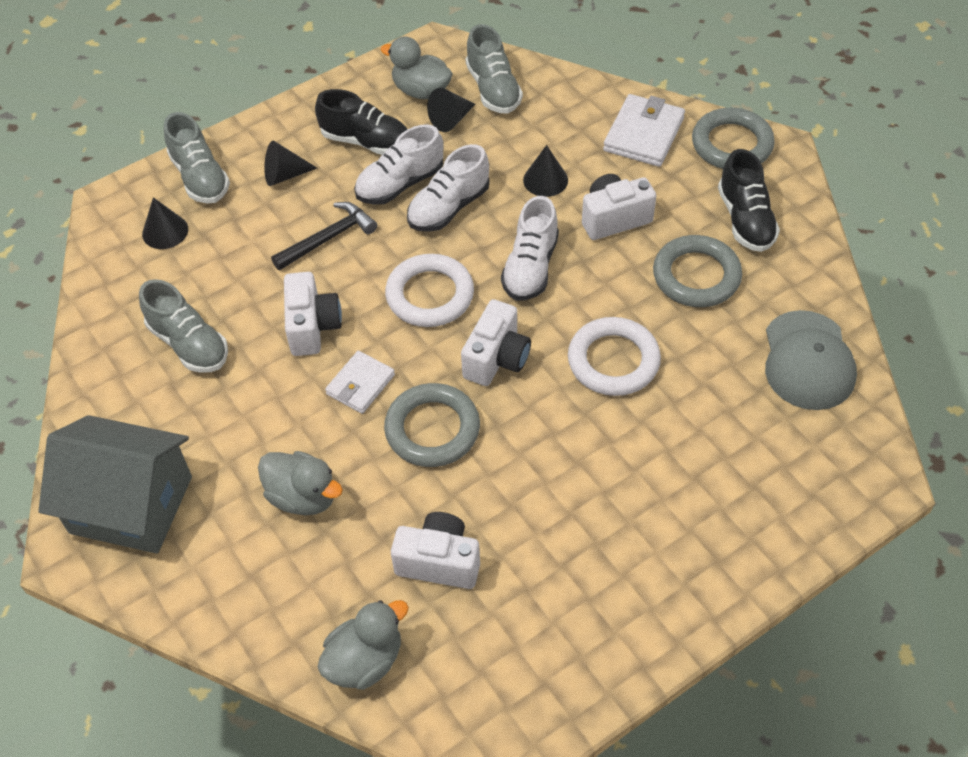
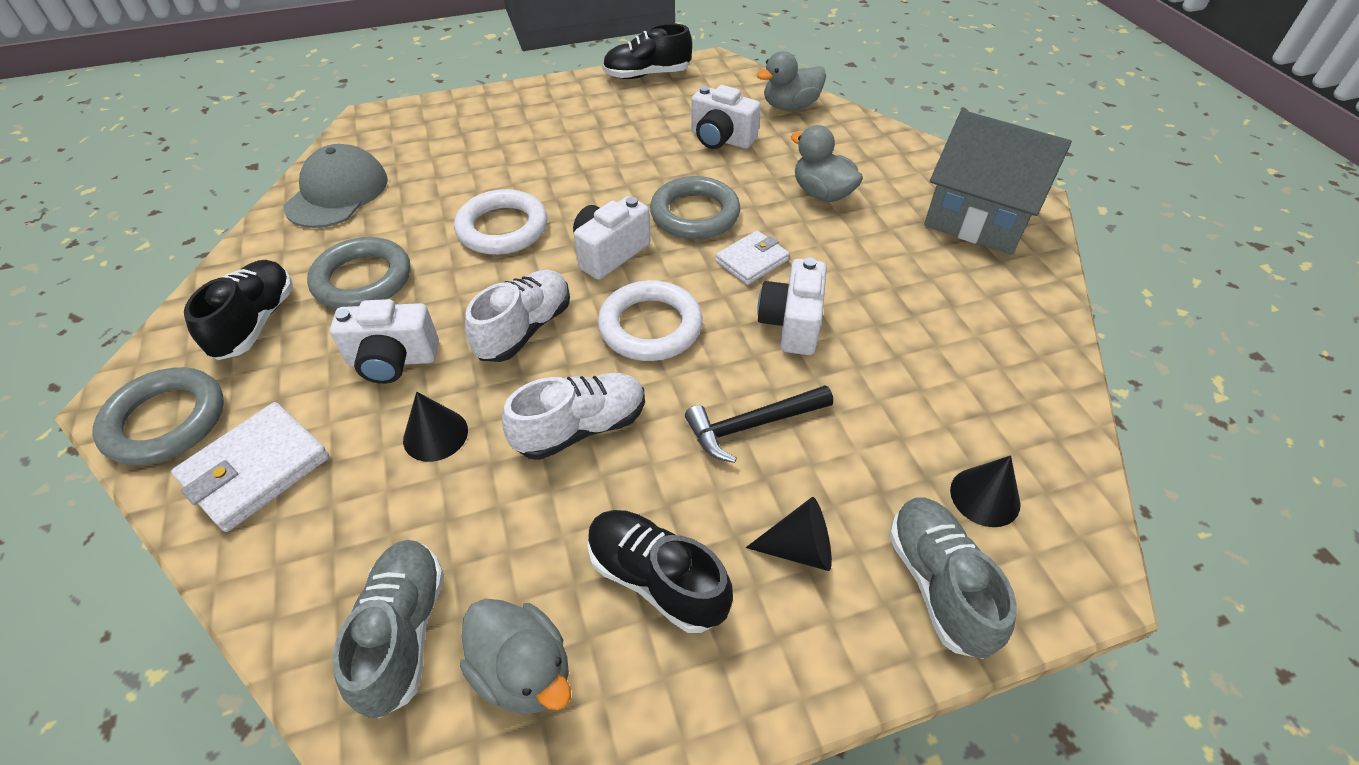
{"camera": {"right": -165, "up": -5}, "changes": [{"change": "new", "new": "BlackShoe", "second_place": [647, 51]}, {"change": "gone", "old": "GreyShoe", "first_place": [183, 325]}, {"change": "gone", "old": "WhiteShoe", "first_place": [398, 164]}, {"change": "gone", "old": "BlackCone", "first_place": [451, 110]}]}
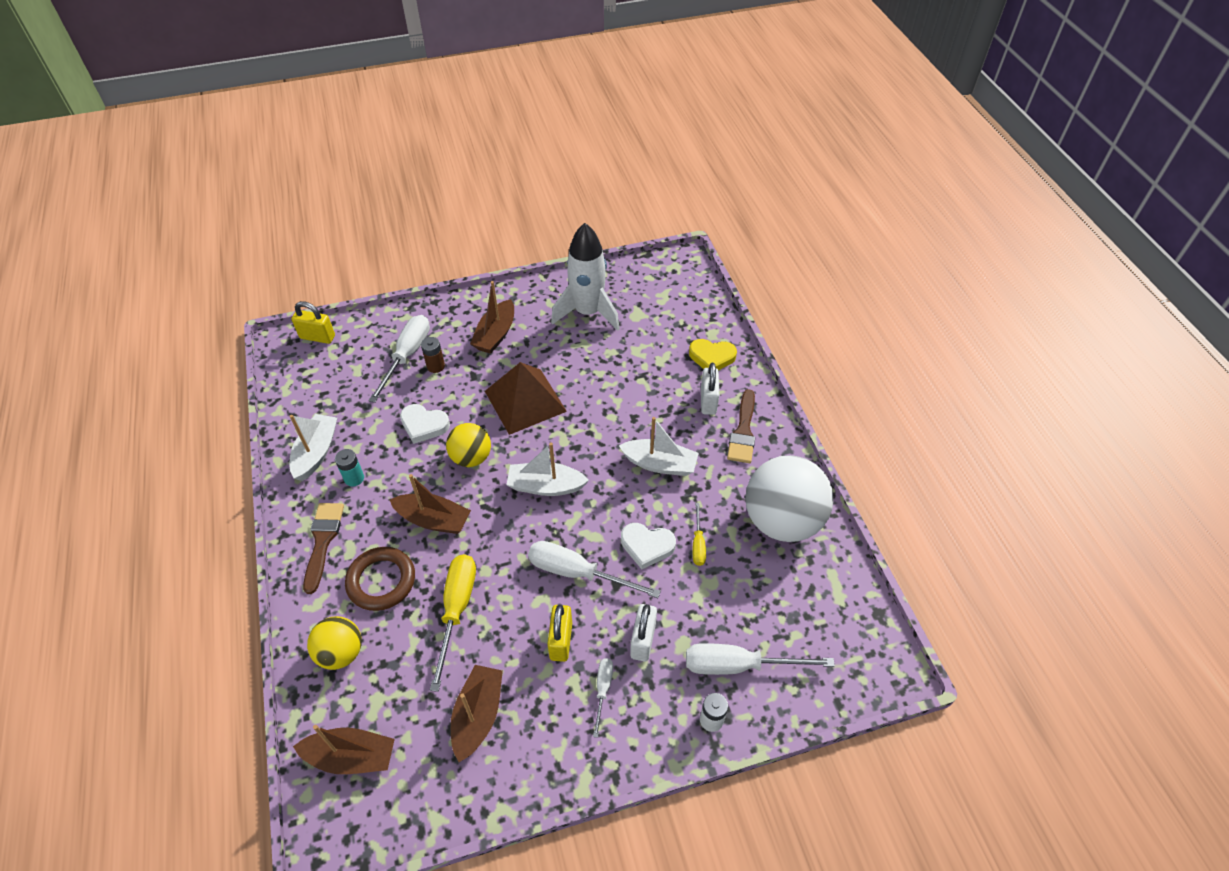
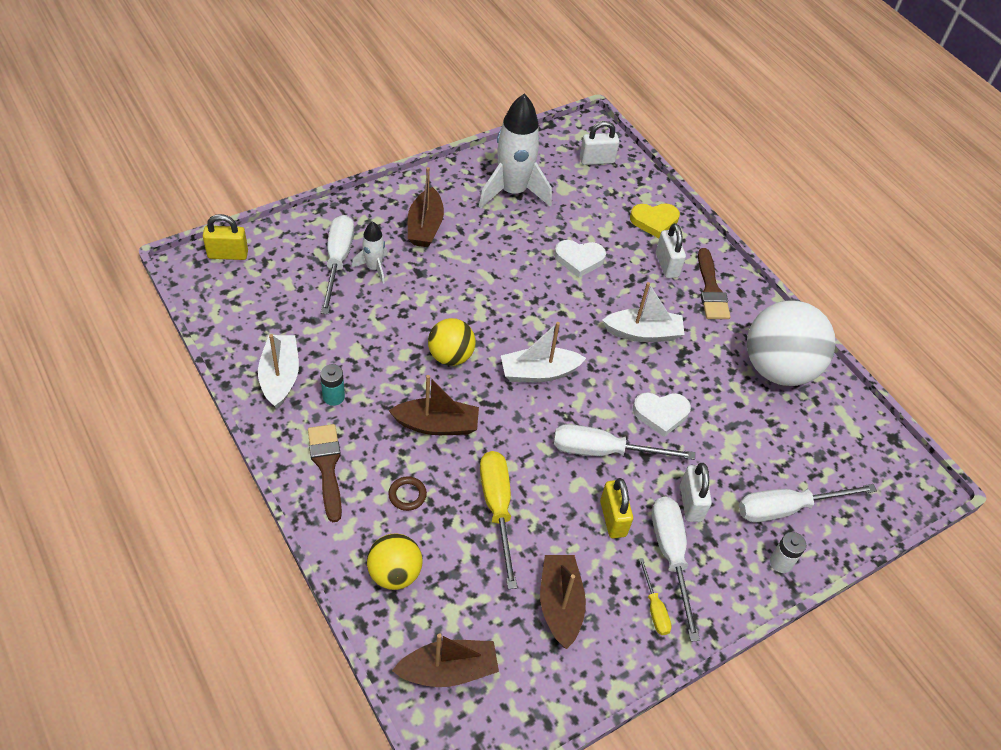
{"camera": {"right": -20, "up": 0}, "changes": [{"change": "swapped", "old": "BrownBattery", "new": "WhiteRocket", "first_place": [433, 355], "second_place": [370, 252]}, {"change": "scaled", "old": "BrownRing", "first_place": [380, 579], "second_place": [407, 493], "factor": 0.51}, {"change": "shifted", "old": "WhiteHeart", "first_place": [425, 424], "second_place": [580, 259]}, {"change": "new", "new": "WhitePadlock", "second_place": [600, 143]}, {"change": "shifted", "old": "YellowScrewdriver", "first_place": [699, 534], "second_place": [655, 596]}, {"change": "scaled", "old": "WhiteScrewdriver", "first_place": [603, 698], "second_place": [676, 569], "factor": 1.9}, {"change": "gone", "old": "BrownPyramid", "first_place": [526, 398]}]}
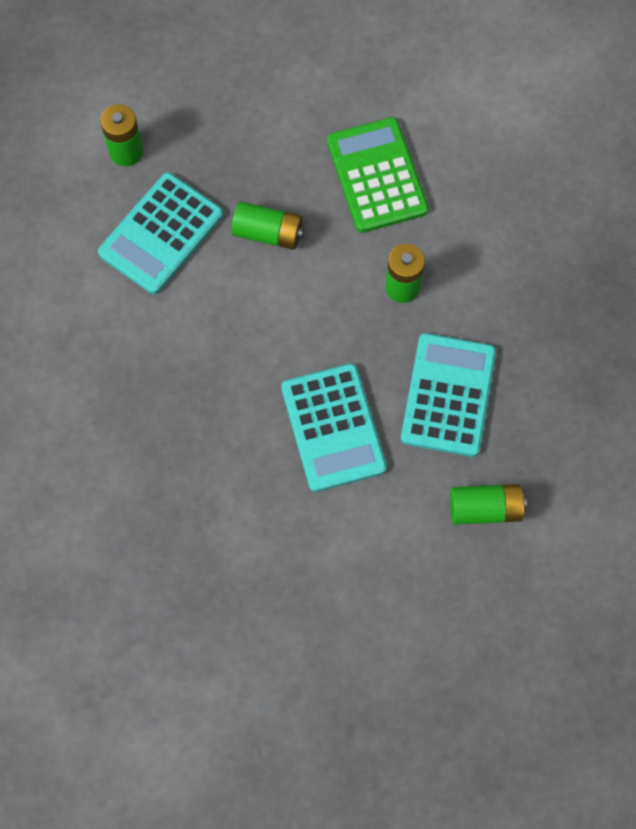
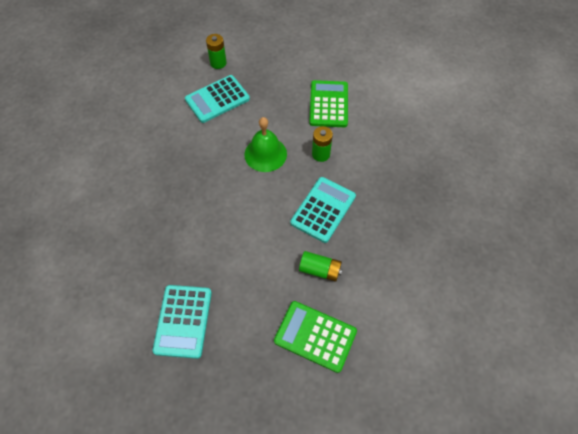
{"camera": {"right": 20, "up": -10}, "changes": [{"change": "shifted", "old": "TurquoiseCalculator", "first_place": [334, 428], "second_place": [182, 322]}, {"change": "new", "new": "GreenBell", "second_place": [265, 144]}, {"change": "new", "new": "GreenCalculator", "second_place": [315, 337]}, {"change": "gone", "old": "GreenBattery", "first_place": [267, 225]}]}
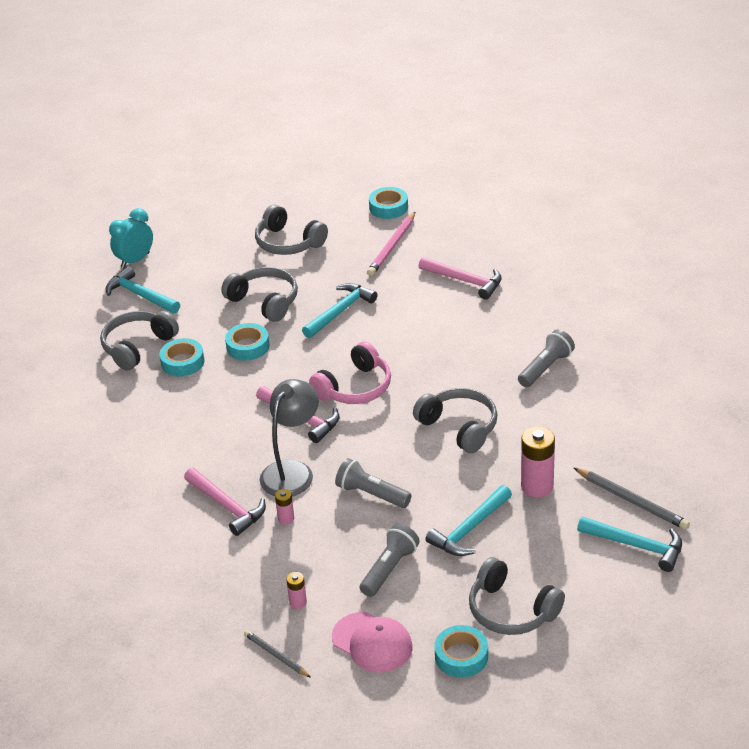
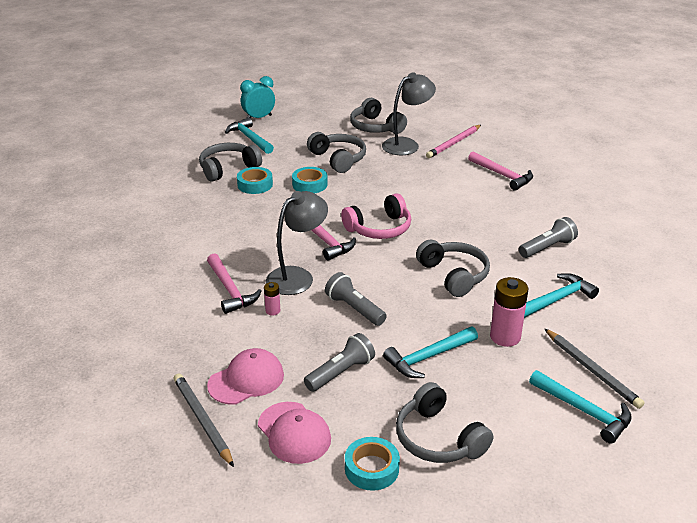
{"camera": {"right": 15, "up": -5}, "changes": [{"change": "scaled", "old": "GreyPencil", "first_place": [277, 654], "second_place": [204, 420], "factor": 1.62}, {"change": "swapped", "old": "PinkBattery", "new": "PinkCap", "first_place": [296, 590], "second_place": [245, 376]}, {"change": "new", "new": "GreyLamp", "second_place": [409, 113]}, {"change": "shifted", "old": "TurquoiseHammer", "first_place": [340, 310], "second_place": [561, 295]}, {"change": "gone", "old": "TurquoiseTape", "first_place": [388, 203]}]}
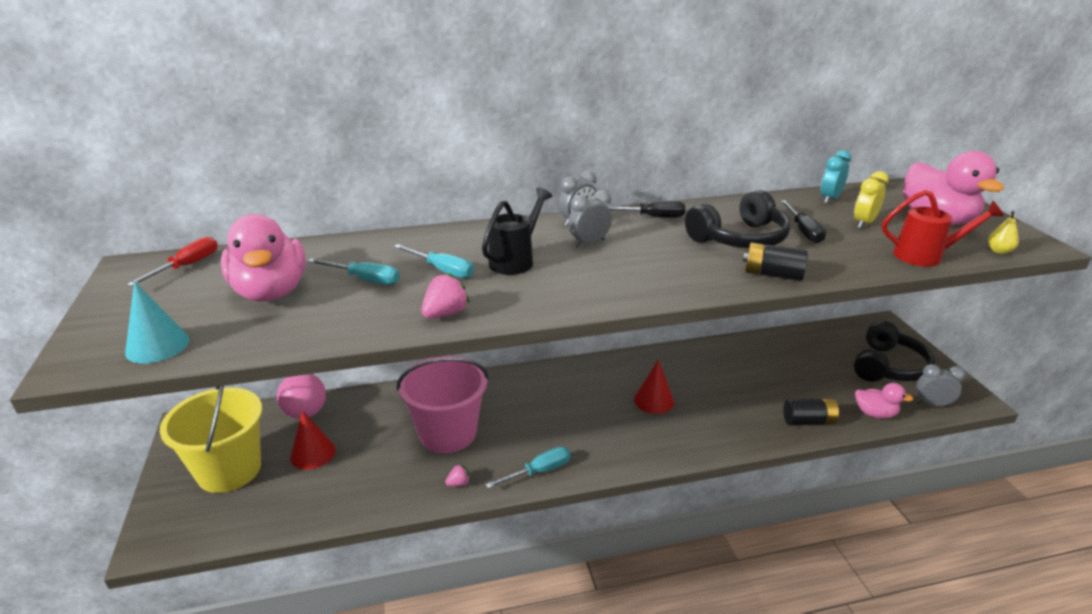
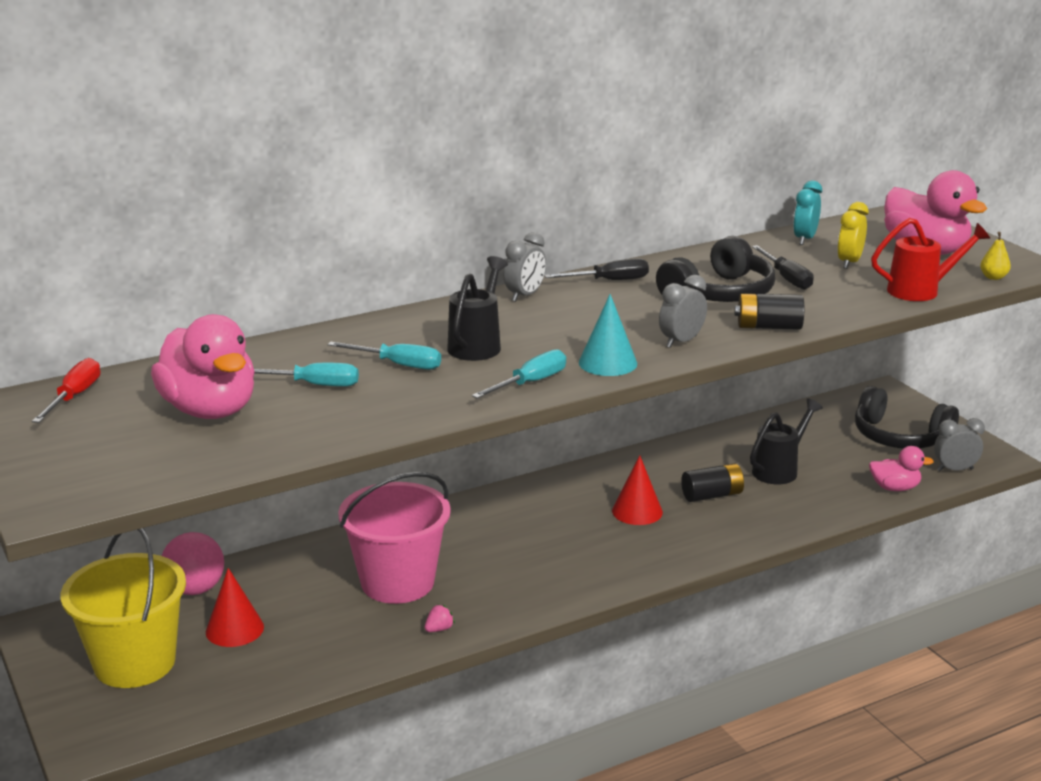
{"camera": {"right": -15, "up": -5}, "changes": [{"change": "shifted", "old": "TurquoiseScrewdriver", "first_place": [528, 468], "second_place": [519, 373]}, {"change": "shifted", "old": "TurquoiseCone", "first_place": [157, 322], "second_place": [608, 335]}, {"change": "shifted", "old": "GreyClock", "first_place": [590, 218], "second_place": [683, 311]}, {"change": "shifted", "old": "BlackBattery", "first_place": [811, 412], "second_place": [712, 482]}, {"change": "new", "new": "BlackWateringCan", "second_place": [786, 441]}, {"change": "rotated", "old": "BlackHeadphones", "first_place": [894, 351], "second_place": [907, 417], "degrees": 105}, {"change": "gone", "old": "PinkStrawberry", "first_place": [445, 295]}]}
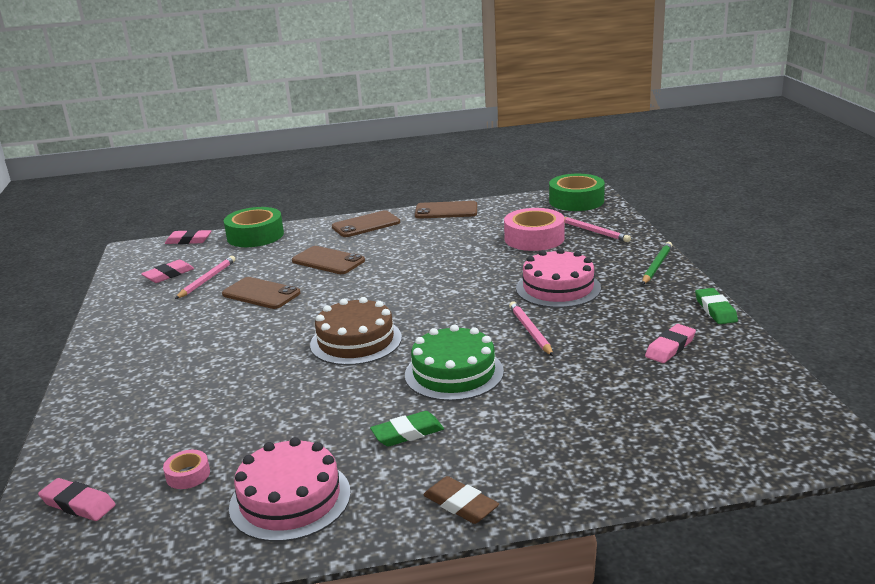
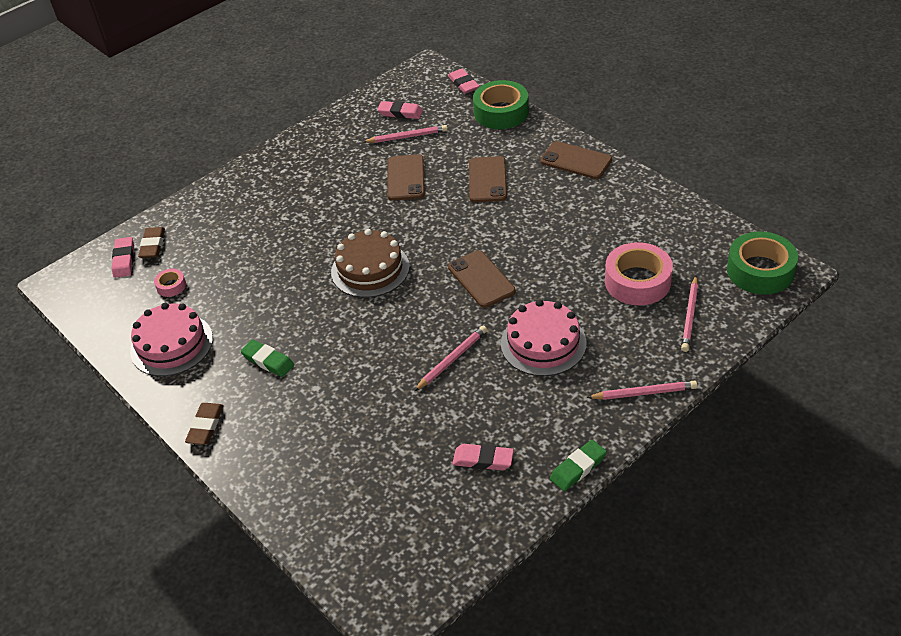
{"camera": {"right": 60, "up": 20}, "changes": [{"change": "new", "new": "BrownEraser", "second_place": [151, 242]}, {"change": "shifted", "old": "BrownPhone", "first_place": [446, 210], "second_place": [482, 279]}, {"change": "repainted", "old": "GreenPencil", "new": "PinkPencil", "first_place": [657, 263], "second_place": [642, 390]}, {"change": "gone", "old": "GreenCake", "first_place": [454, 363]}]}
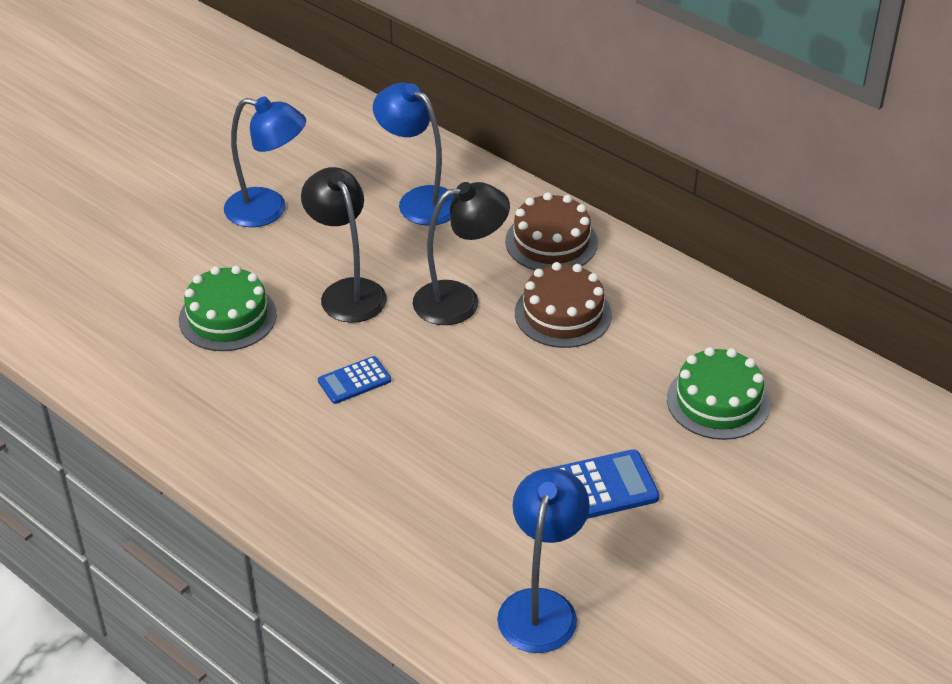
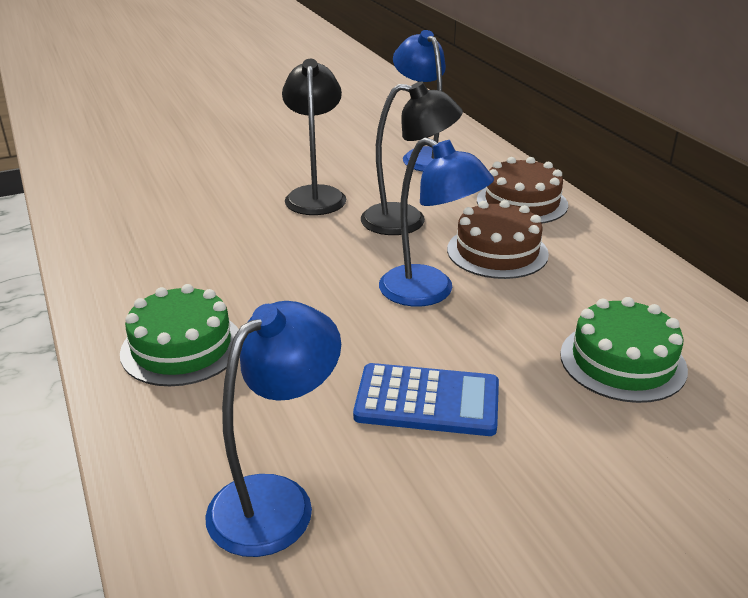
{"camera": {"right": 25, "up": -10}, "changes": [{"change": "shifted", "old": "GreenCake", "first_place": [228, 308], "second_place": [179, 335]}, {"change": "shifted", "old": "BlueLamp", "first_place": [265, 161], "second_place": [436, 221]}, {"change": "gone", "old": "BlueCalculator", "first_place": [354, 380]}]}
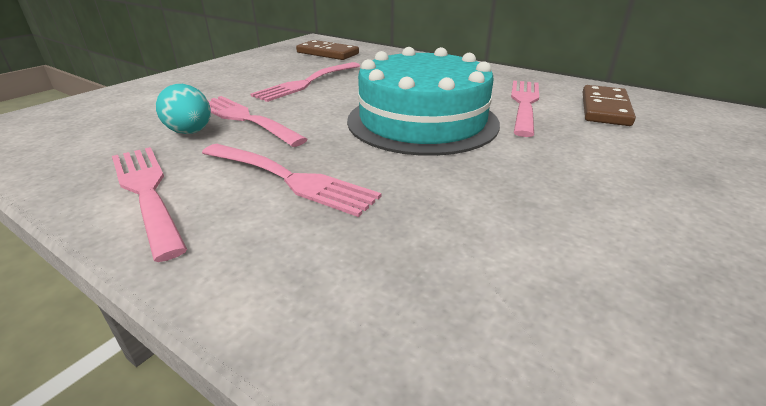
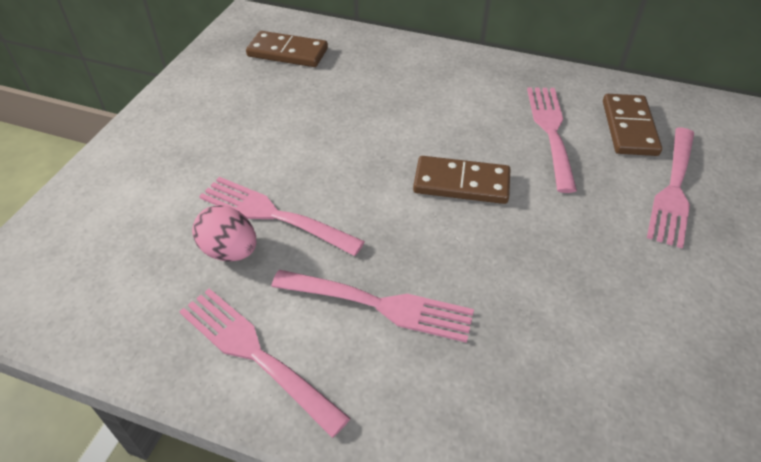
{"camera": {"right": -15, "up": 15}, "changes": [{"change": "repainted", "old": "TurquoiseEgg", "new": "PinkEgg", "first_place": [183, 109], "second_place": [224, 233]}, {"change": "swapped", "old": "TurquoiseCake", "new": "BrownDomino", "first_place": [423, 101], "second_place": [462, 180]}, {"change": "shifted", "old": "PinkFork", "first_place": [305, 82], "second_place": [670, 187]}]}
